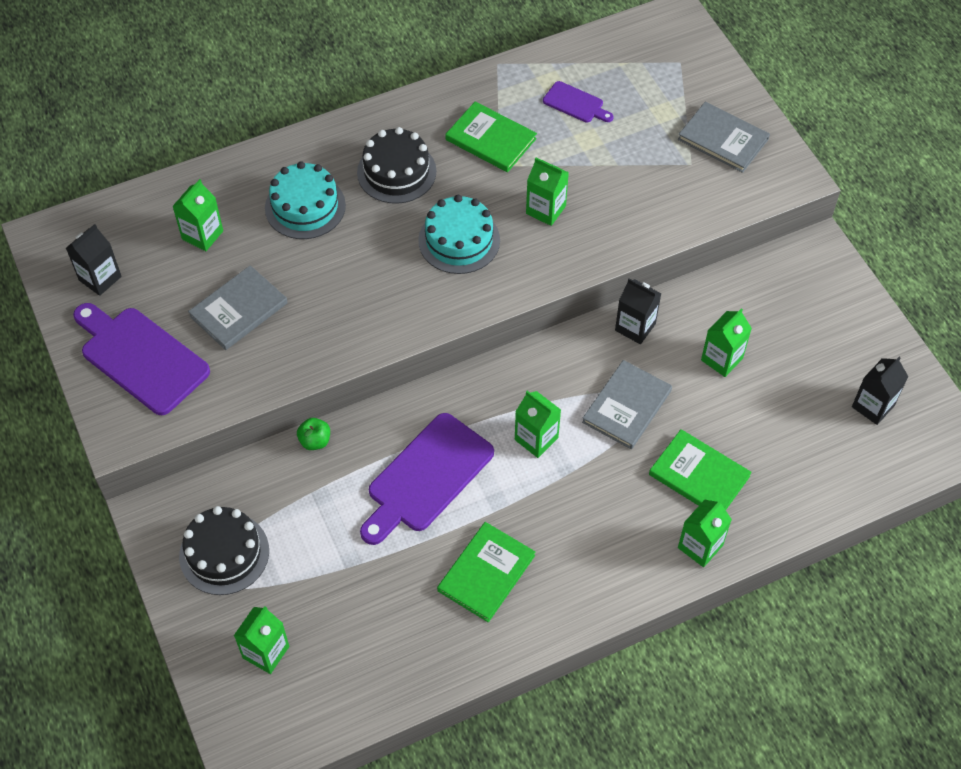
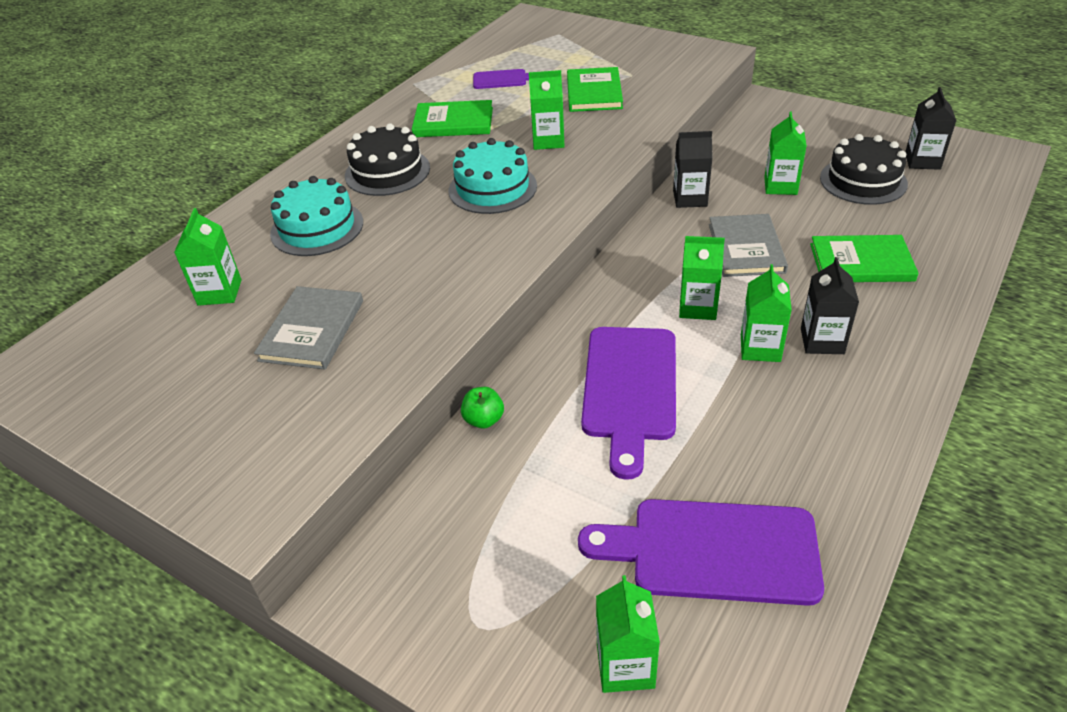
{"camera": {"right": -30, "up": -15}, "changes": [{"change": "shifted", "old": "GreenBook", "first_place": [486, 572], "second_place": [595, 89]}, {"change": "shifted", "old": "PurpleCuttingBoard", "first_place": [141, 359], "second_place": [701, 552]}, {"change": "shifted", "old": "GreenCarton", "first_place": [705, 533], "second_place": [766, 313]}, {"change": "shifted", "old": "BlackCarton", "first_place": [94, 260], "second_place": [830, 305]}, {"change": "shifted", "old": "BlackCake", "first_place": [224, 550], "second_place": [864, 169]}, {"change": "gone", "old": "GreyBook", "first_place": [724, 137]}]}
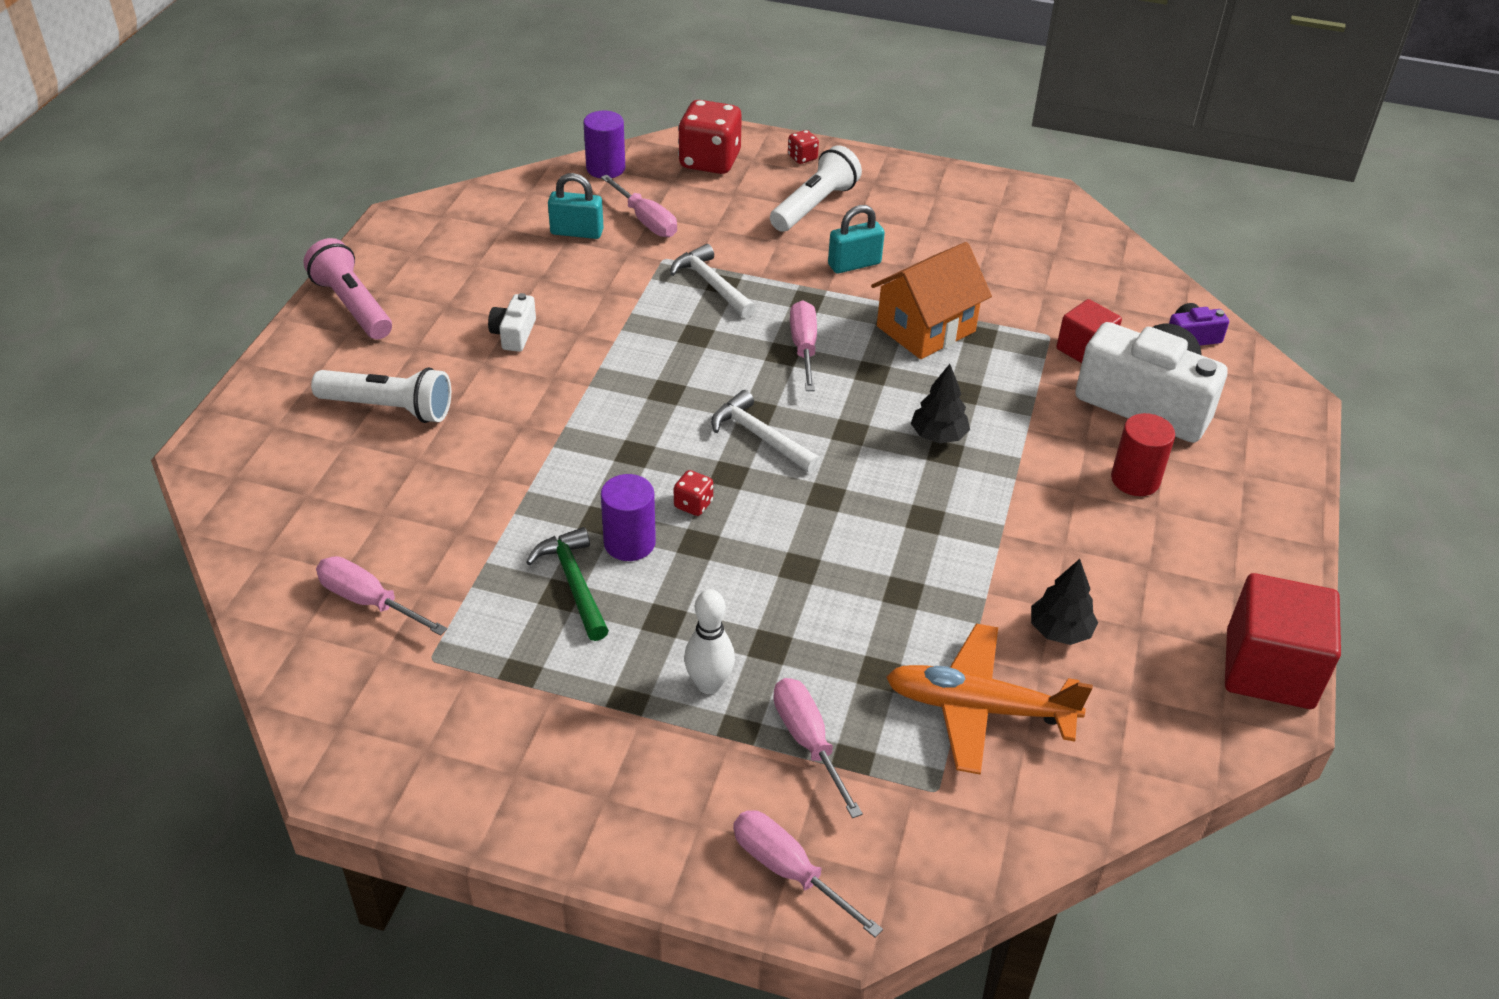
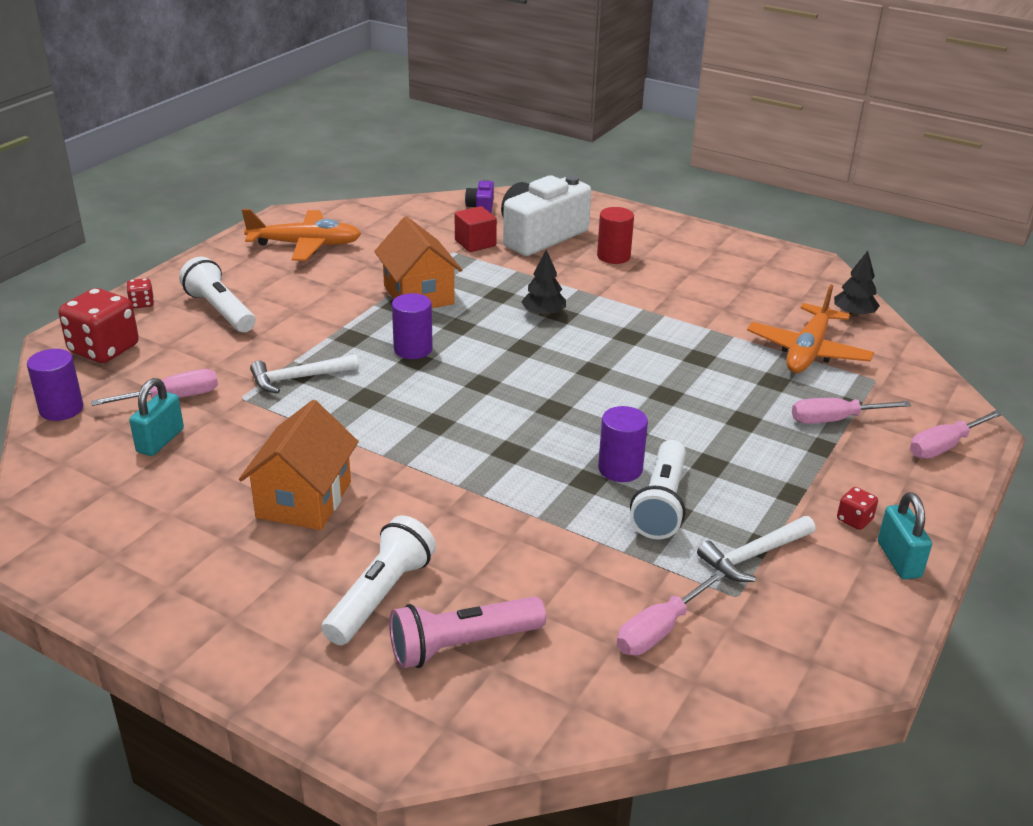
{"camera": {"right": -75, "up": -10}, "changes": [{"change": "swapped", "old": "WhiteCamera", "new": "OrangeHouse", "first_place": [512, 322], "second_place": [299, 465]}, {"change": "new", "new": "OrangePlane", "second_place": [301, 235]}, {"change": "shifted", "old": "PinkFlashlight", "first_place": [348, 288], "second_place": [467, 632]}, {"change": "swapped", "old": "PinkScrewdriver", "new": "PurpleCylinder", "first_place": [803, 346], "second_place": [412, 326]}, {"change": "swapped", "old": "GreenHammer", "new": "WhiteFlashlight", "first_place": [567, 584], "second_place": [658, 489]}, {"change": "shifted", "old": "WhiteHammer", "first_place": [766, 431], "second_place": [756, 549]}, {"change": "shifted", "old": "BlackTree", "first_place": [1064, 602], "second_place": [857, 284]}, {"change": "shifted", "old": "RedDice", "first_place": [693, 493], "second_place": [857, 508]}, {"change": "shifted", "old": "TurquoisePadlock", "first_place": [856, 239], "second_place": [905, 535]}, {"change": "gone", "old": "WhiteBowlingPin", "first_place": [709, 641]}, {"change": "gone", "old": "RedCube", "first_place": [1283, 641]}]}
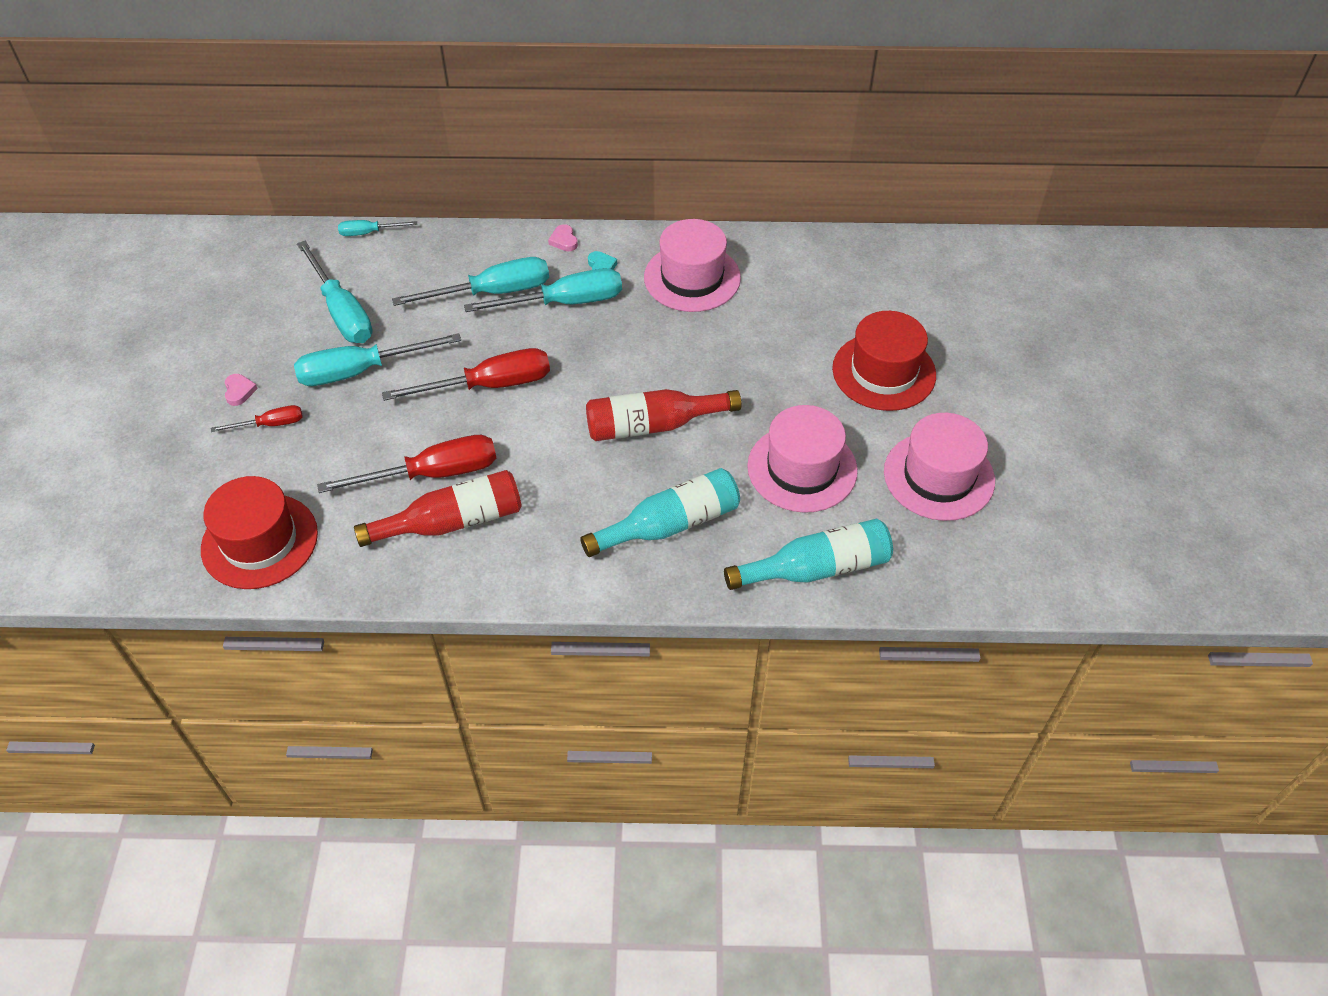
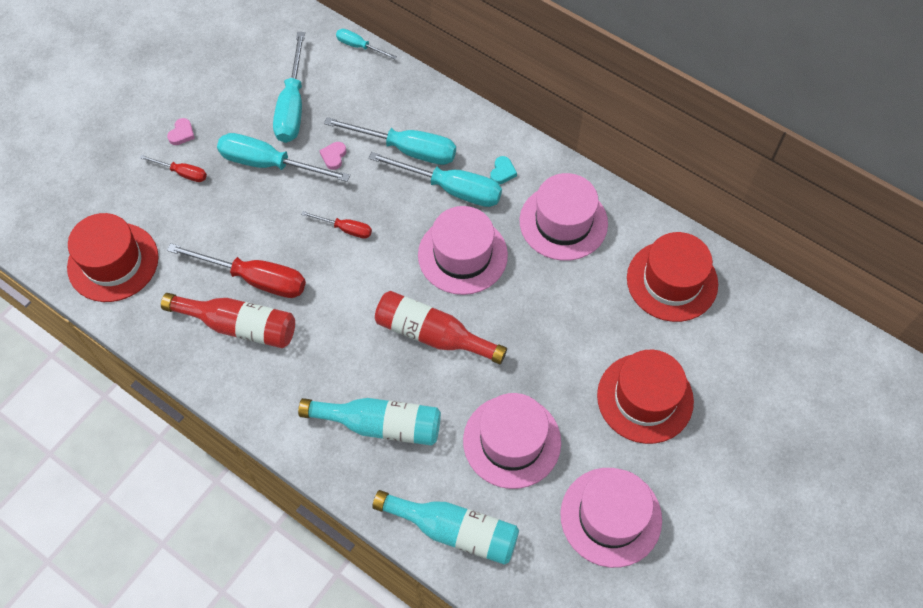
{"camera": {"right": 35, "up": 10}, "changes": [{"change": "scaled", "old": "RedScrewdriver", "first_place": [466, 374], "second_place": [336, 225], "factor": 0.52}, {"change": "shifted", "old": "PinkHeart", "first_place": [563, 237], "second_place": [332, 156]}, {"change": "new", "new": "PinkHat", "second_place": [463, 250]}, {"change": "new", "new": "RedHat", "second_place": [672, 277]}]}
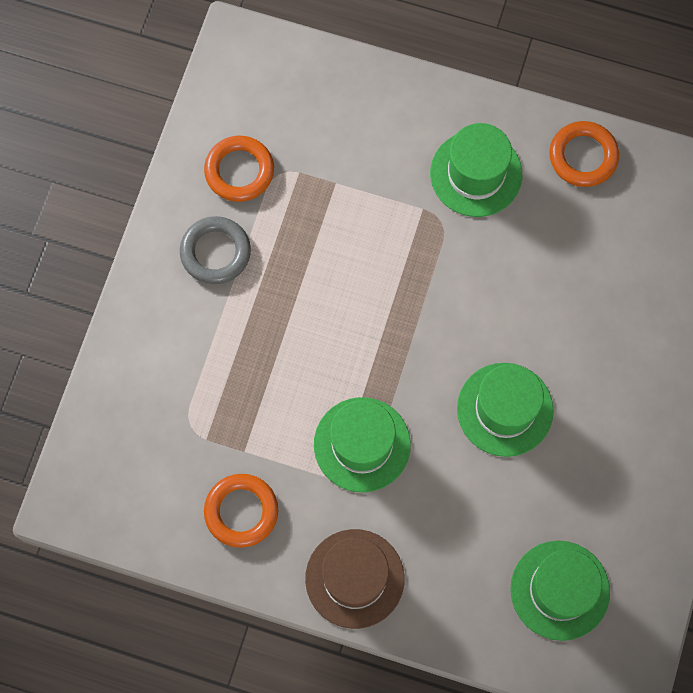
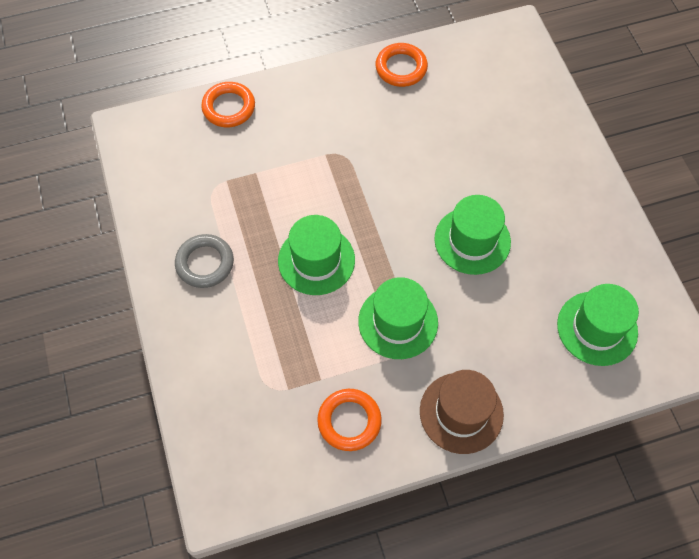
{"camera": {"right": -35, "up": -10}, "changes": [{"change": "shifted", "old": "OrangeRing", "first_place": [239, 169], "second_place": [228, 104]}, {"change": "shifted", "old": "GreenHat", "first_place": [476, 170], "second_place": [316, 255]}]}
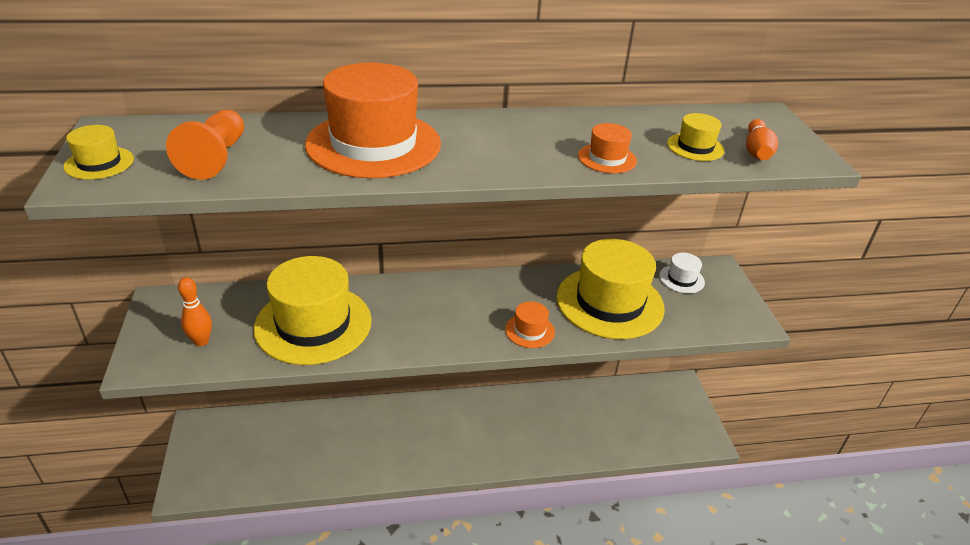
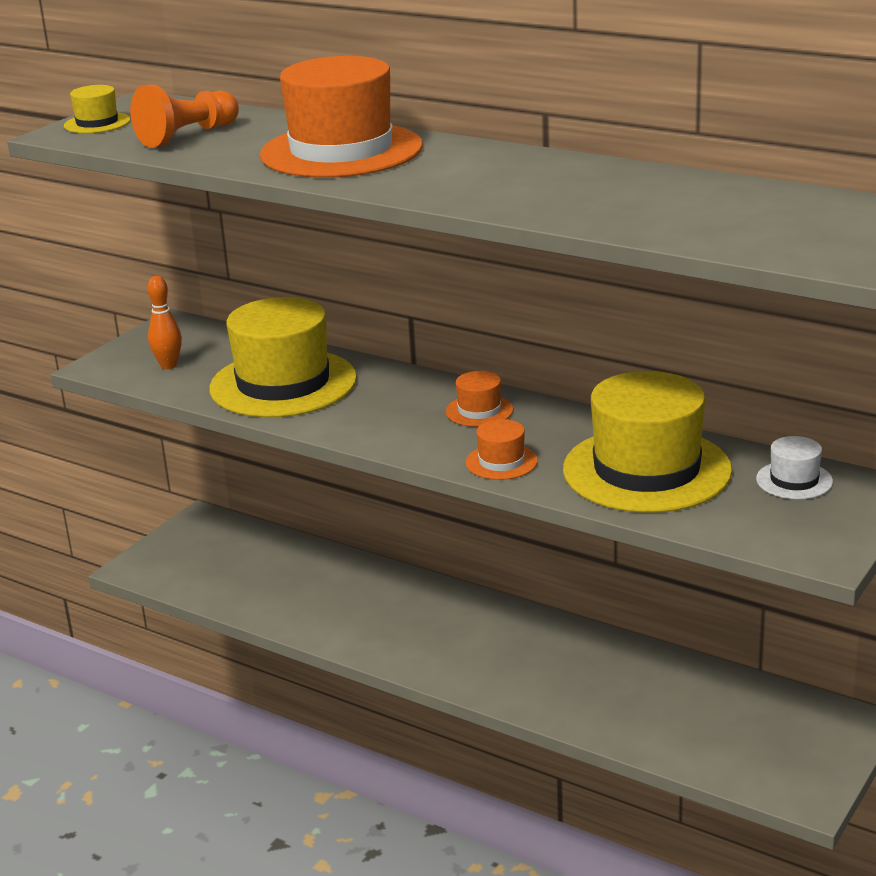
{"camera": {"right": 45, "up": -10}, "changes": [{"change": "shifted", "old": "OrangeHat", "first_place": [607, 148], "second_place": [479, 399]}, {"change": "gone", "old": "YellowHat", "first_place": [696, 137]}, {"change": "gone", "old": "OrangeBowlingPin", "first_place": [762, 139]}]}
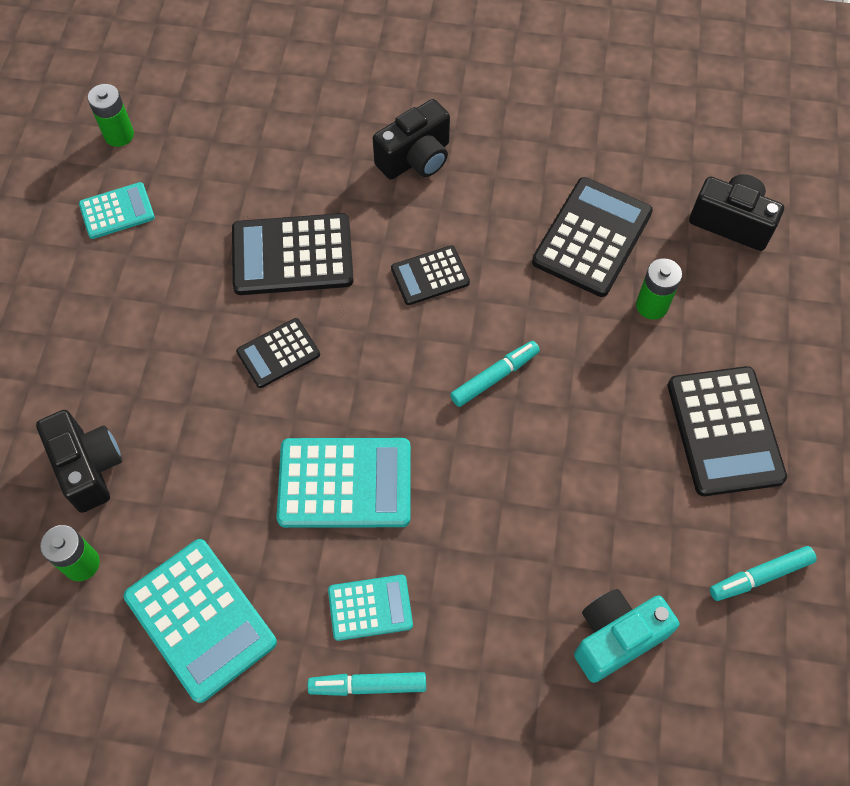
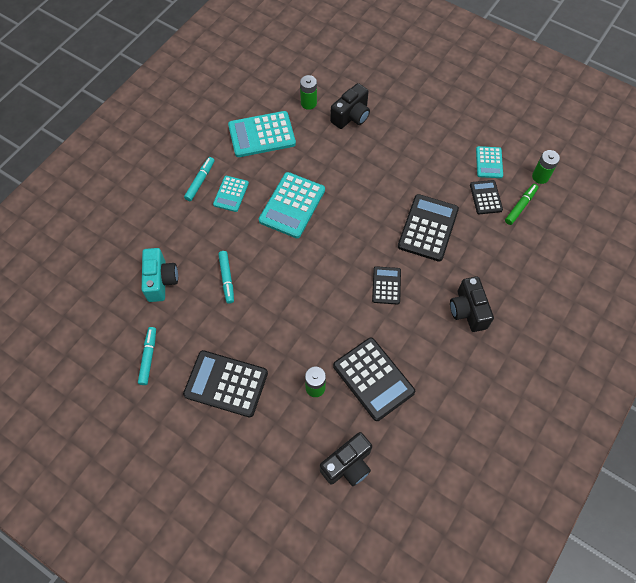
{"camera": {"right": 115, "up": 0}, "changes": [{"change": "shifted", "old": "TurquoiseMarker", "first_place": [495, 374], "second_place": [226, 277]}, {"change": "rotated", "old": "BlackCamera", "first_place": [79, 461], "second_place": [350, 106], "degrees": -45}, {"change": "shifted", "old": "BlackCalculator", "first_place": [278, 353], "second_place": [486, 197]}, {"change": "new", "new": "GreenMarker", "second_place": [521, 204]}]}
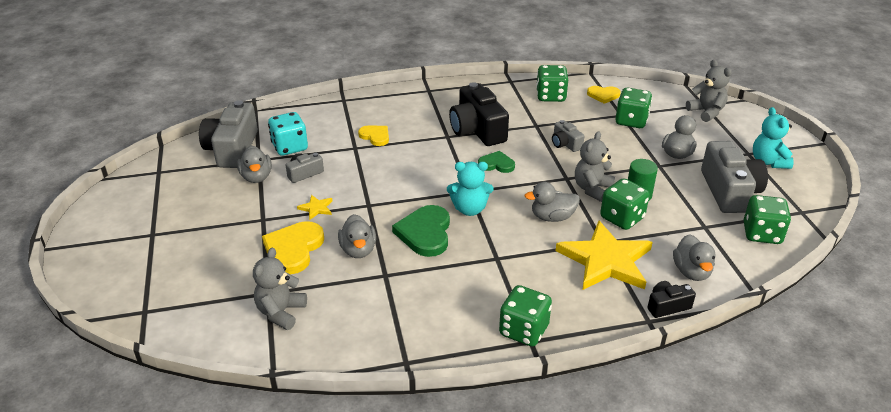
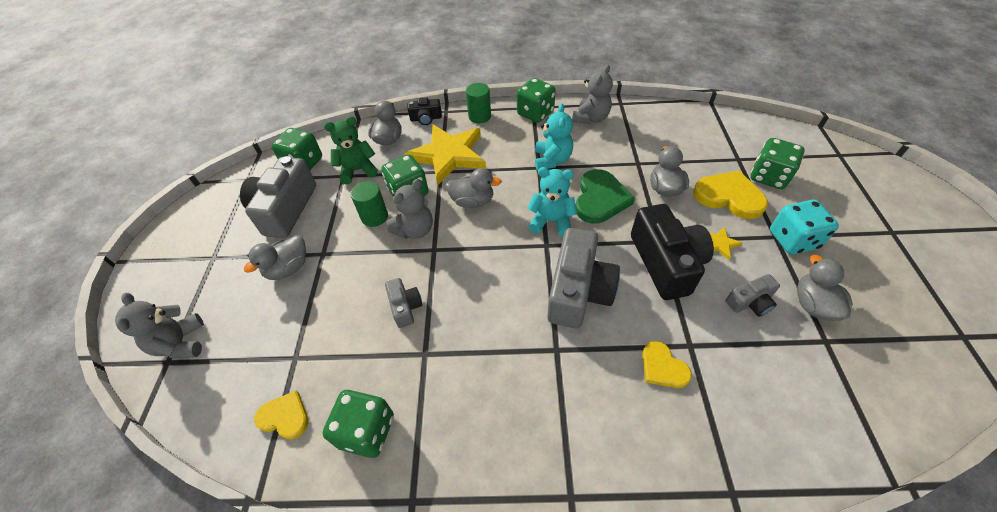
{"camera": {"right": -165, "up": 15}, "changes": [{"change": "new", "new": "GreenTeddyBear", "second_place": [351, 150]}, {"change": "new", "new": "GreenCylinder", "second_place": [478, 103]}, {"change": "shifted", "old": "TurquoiseTeddyBear", "first_place": [773, 138], "second_place": [554, 136]}, {"change": "shifted", "old": "GreyCamera", "first_place": [228, 134], "second_place": [583, 278]}, {"change": "shifted", "old": "GreyTeddyBear", "first_place": [280, 289], "second_place": [592, 94]}, {"change": "shifted", "old": "BlackCamera", "first_place": [479, 114], "second_place": [672, 252]}, {"change": "rotated", "old": "YellowHeart", "first_place": [293, 247], "second_place": [730, 194], "degrees": -90}, {"change": "shifted", "old": "GreenDice", "first_place": [633, 108], "second_place": [778, 163]}, {"change": "shifted", "old": "TurquoiseDice", "first_place": [288, 134], "second_place": [804, 227]}, {"change": "gone", "old": "GreenHeart", "first_place": [496, 162]}]}
